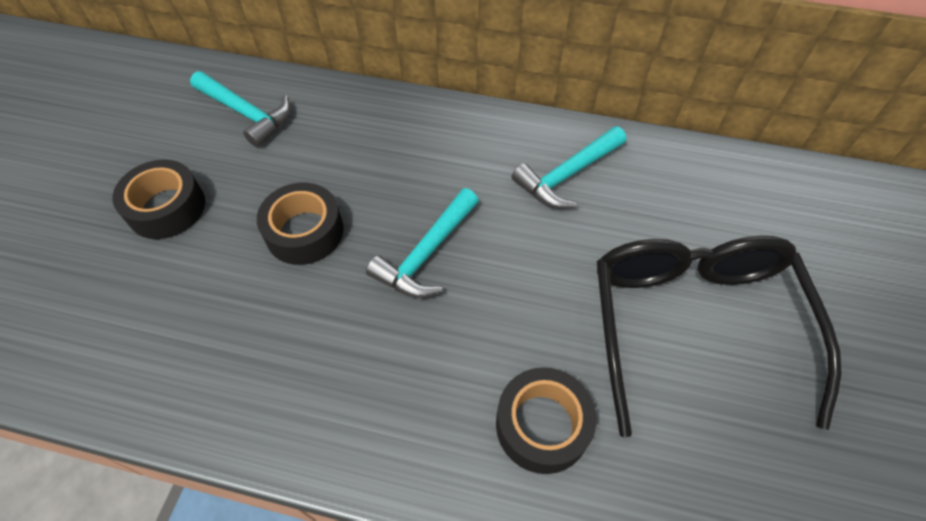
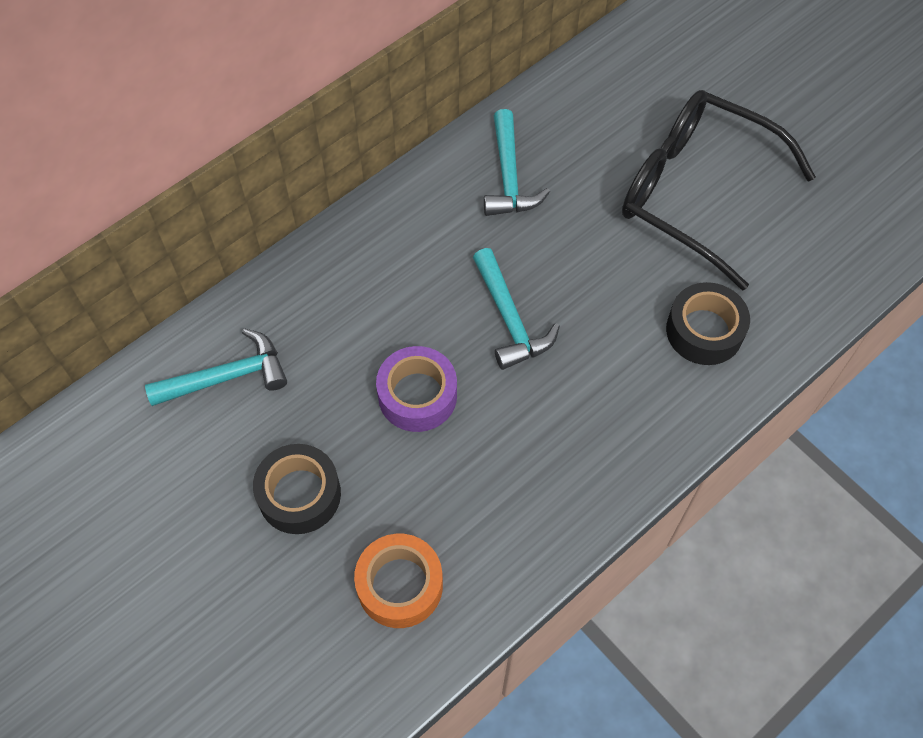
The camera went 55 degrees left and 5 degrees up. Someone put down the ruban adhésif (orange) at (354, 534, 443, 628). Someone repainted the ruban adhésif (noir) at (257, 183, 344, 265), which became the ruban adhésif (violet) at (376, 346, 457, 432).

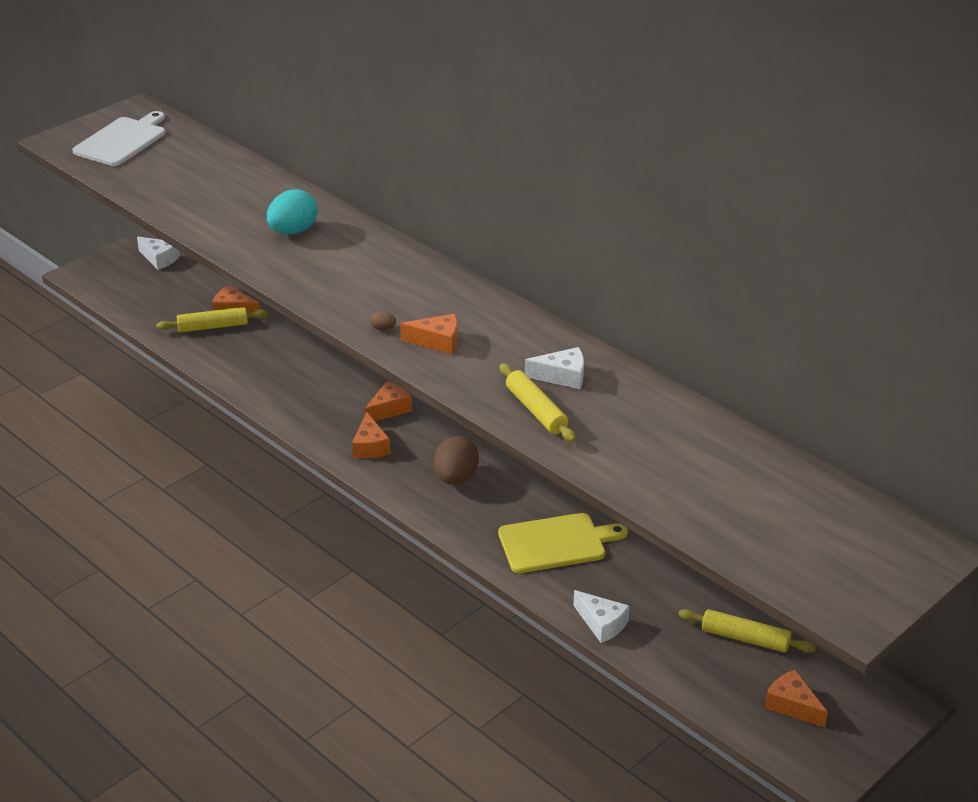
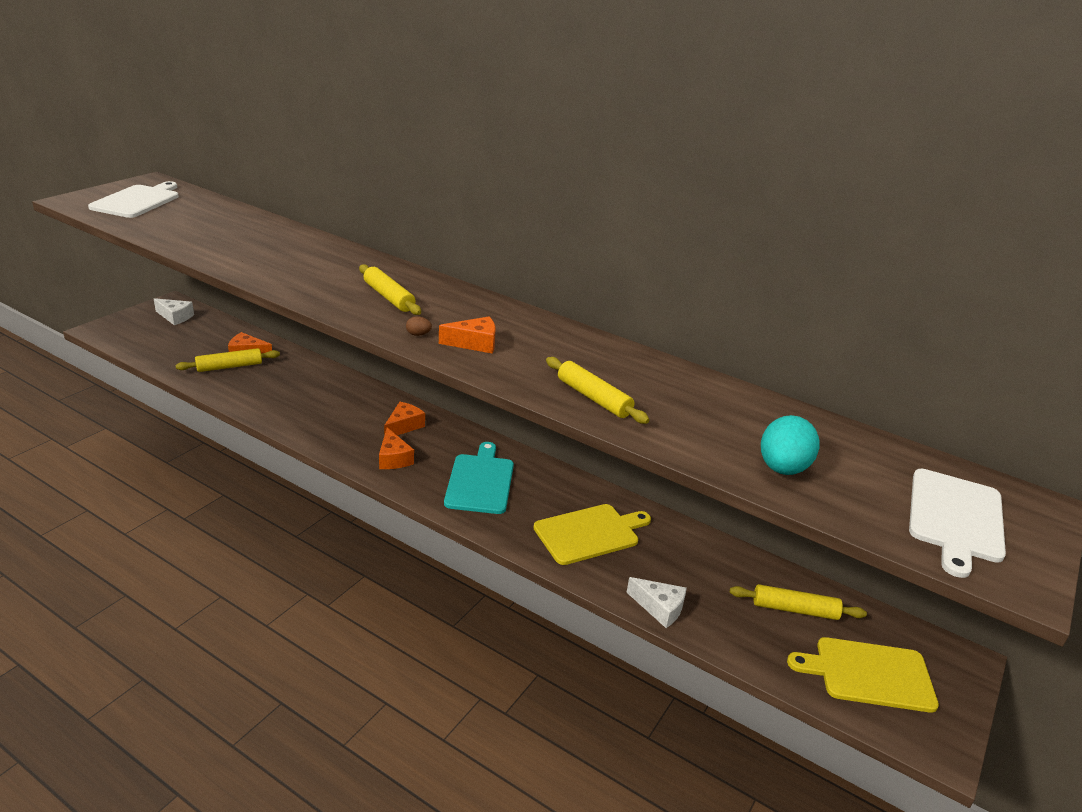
The camera went 15 degrees left and 5 degrees down. Someone put down the rouleau à pâtisserie (jaune) at (359, 264, 421, 315). Someone swapped the œuf (marron) at (434, 436, 479, 485) for the planche à découper (turquoise) at (444, 442, 514, 514). Someone carried the œuf (turquoise) from (267, 189, 317, 234) to (761, 415, 820, 475). Someone swapped the fromage (orange) at (765, 670, 828, 727) for the planche à découper (jaune) at (787, 637, 939, 713). Someone put down the planche à découper (blanc) at (909, 469, 1006, 578). Someone took away the fromage (blanc) at (525, 347, 584, 389).

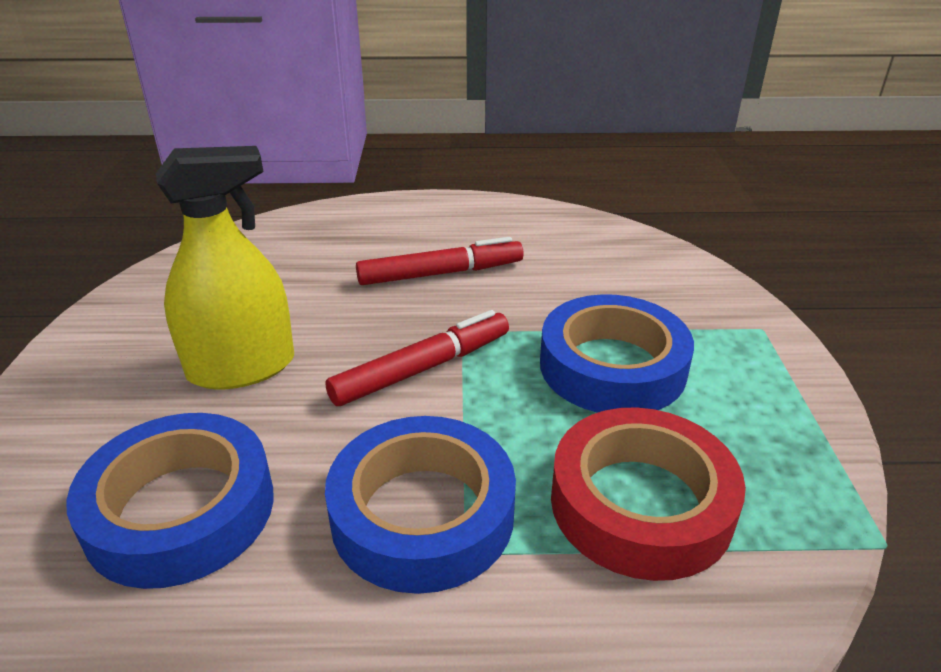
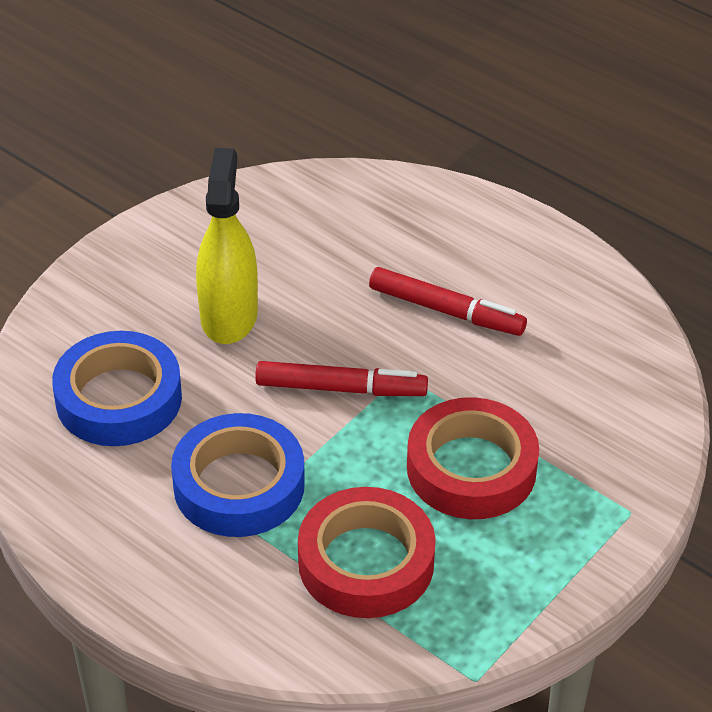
The camera went 40 degrees right and 10 degrees up. Someone rotated the vaporisateur (jaune) at (156, 146, 294, 389) by 105 degrees counterclockwise. Someone repainted the ruban adhésif (bleu) at (540, 294, 694, 413), which became the ruban adhésif (rouge) at (407, 397, 539, 519).

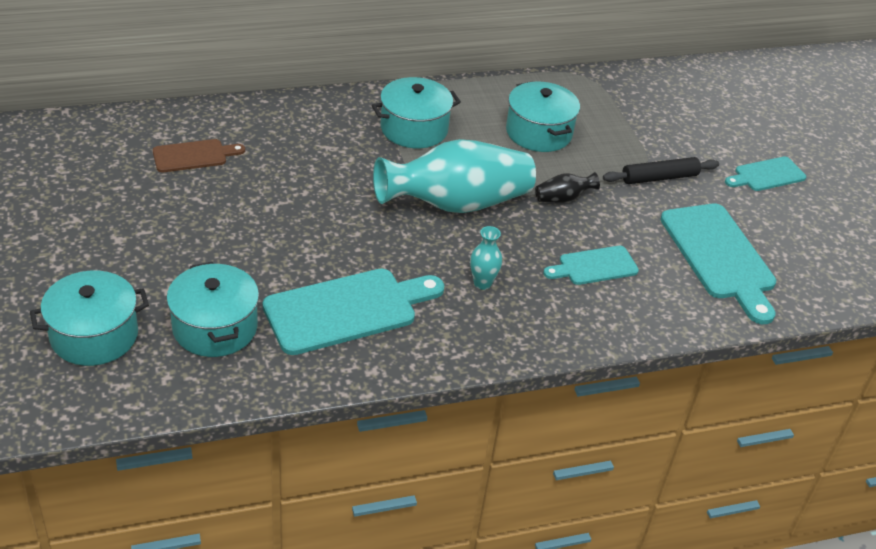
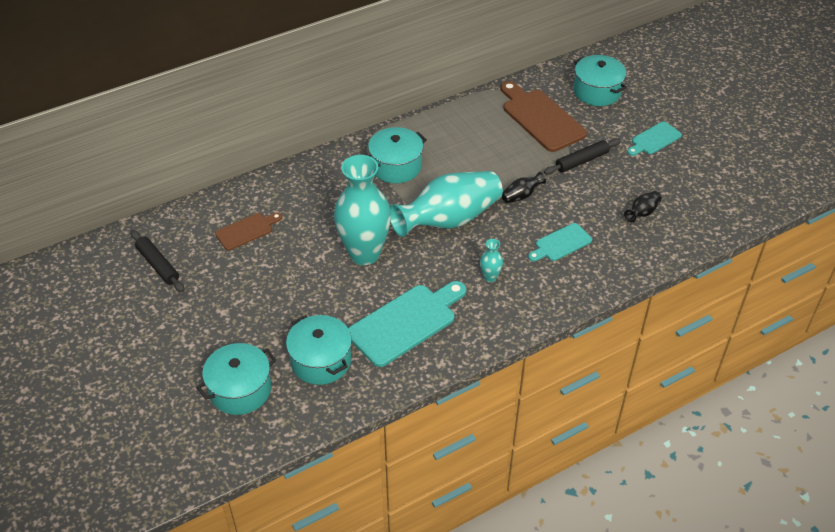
The camera went 10 degrees left and 5 degrees up. Someone put down the rouleau à pâtisserie (noir) at (131, 230, 184, 292). Someone put down the vase (turquoise) at (334, 155, 391, 265). Someone put down the planche à découper (marron) at (501, 81, 587, 152). Someone carried the marmite (turquoise) from (506, 82, 580, 152) to (573, 55, 627, 106). Someone swapped the planche à découper (turquoise) at (660, 203, 776, 324) for the vase (noir) at (624, 191, 662, 222).

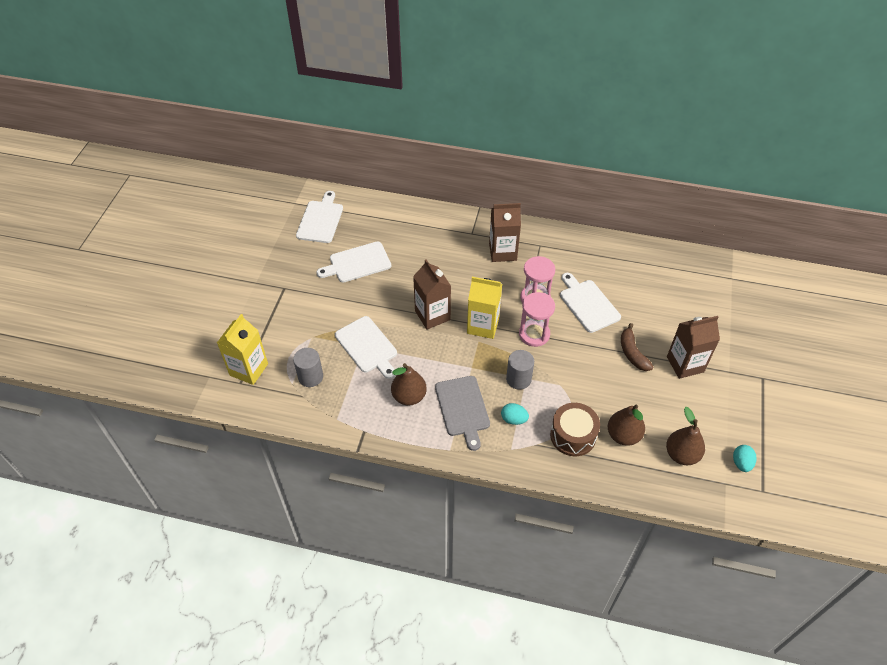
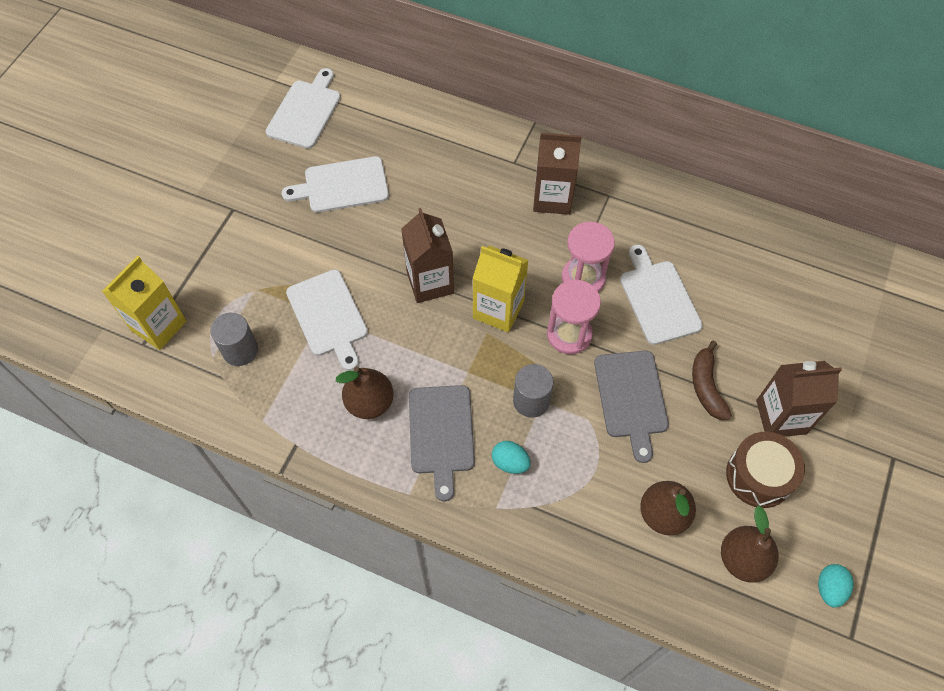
The camera went 10 degrees right and 10 degrees up. Someone put down the planche à découper (gris) at (594, 351, 669, 463). Someone carried the tambour (marron) from (550, 403, 600, 456) to (726, 432, 805, 508).

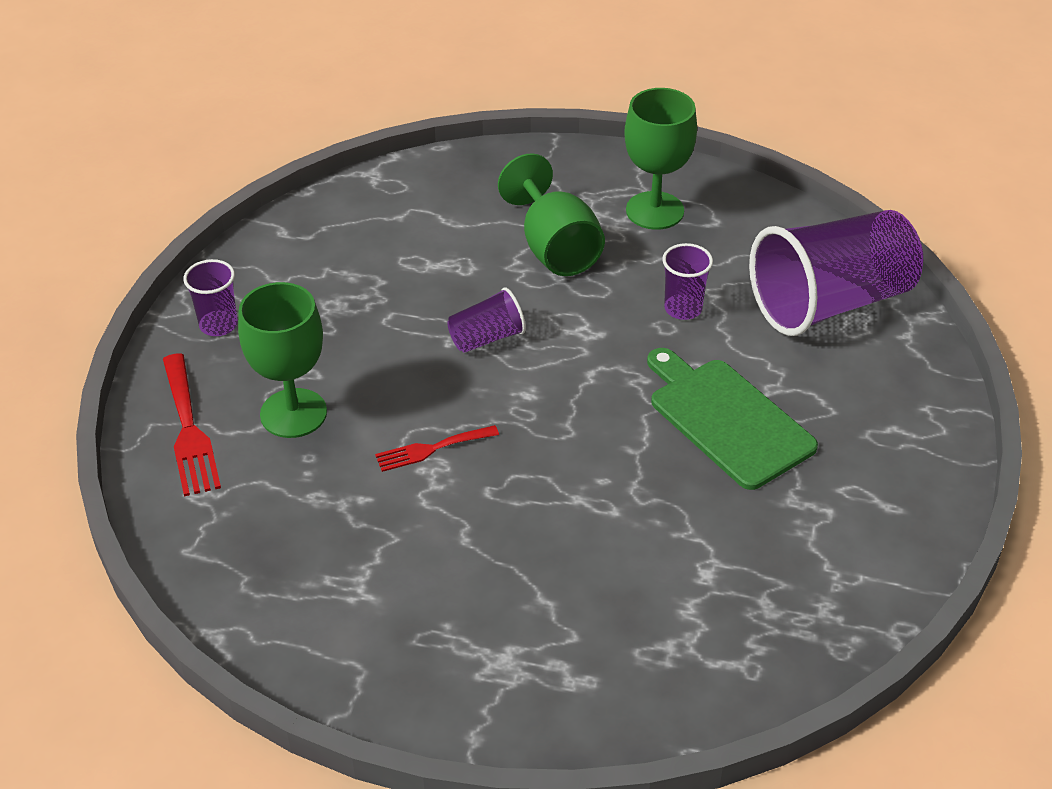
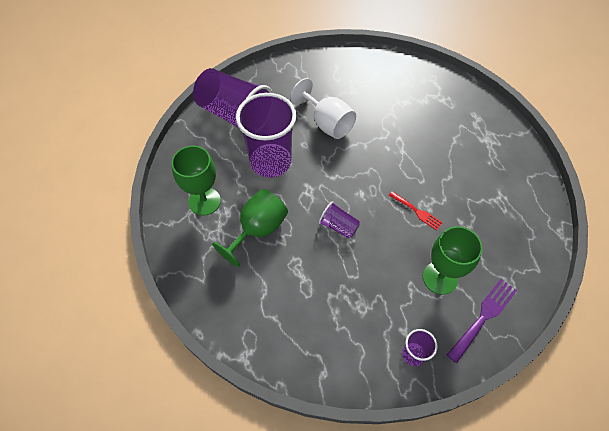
The camera went 120 degrees left and 15 degrees up. Someone scaled the gobelet (violet) at (662, 243, 713, 320) by 2.22. Someone swapped the planche à découper (vert) at (647, 348, 818, 490) for the verre à pied (blanc) at (290, 78, 356, 139). Someone repainted the fourchette (rouge) at (163, 354, 221, 497), which became the fourchette (violet) at (447, 279, 517, 363).

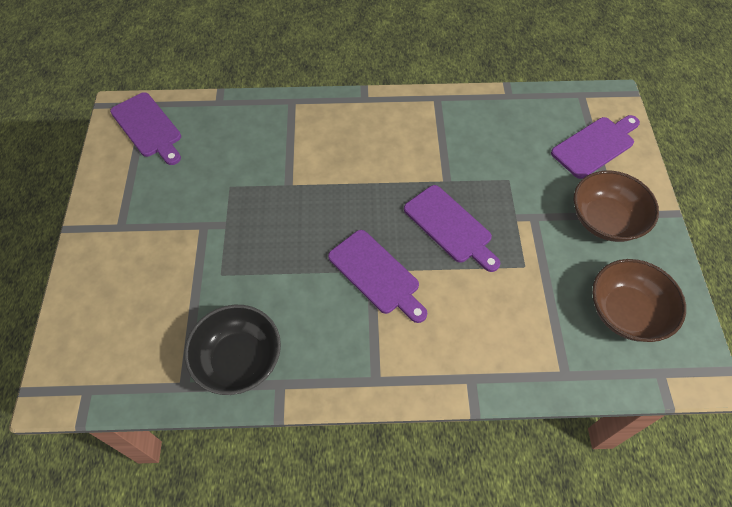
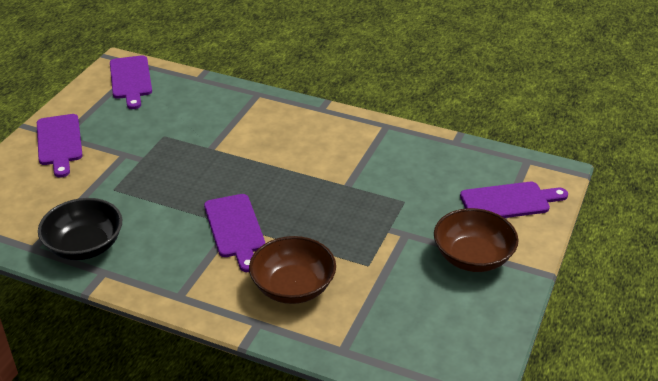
The camera went 25 degrees right and 20 degrees down. Someone carried the planche à découper (violet) from (404, 185, 500, 272) to (37, 114, 83, 178). Someone carried the bol (marron) from (592, 259, 686, 342) to (249, 236, 336, 304).

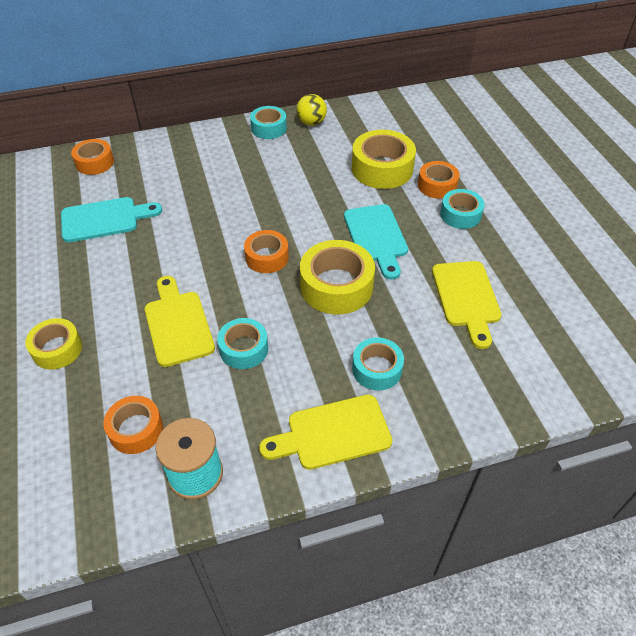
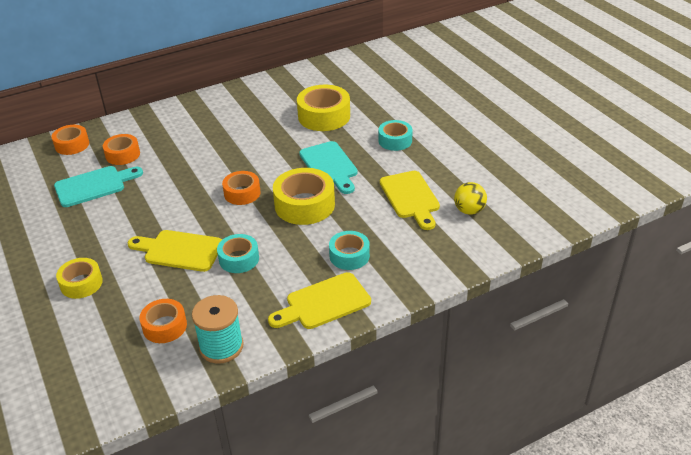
The camera went 10 degrees left and 10 degrees down. Someone carried the ruban adhésif (orange) from (418, 161, 460, 199) to (103, 134, 140, 165). Someone rotated the planche à découper (jaune) at (145, 276, 215, 367) by 45 degrees counterclockwise. Someone carried the balle (jaune) from (296, 94, 327, 126) to (454, 182, 487, 215). Someone took away the ruban adhésif (turquoise) at (250, 106, 287, 139).

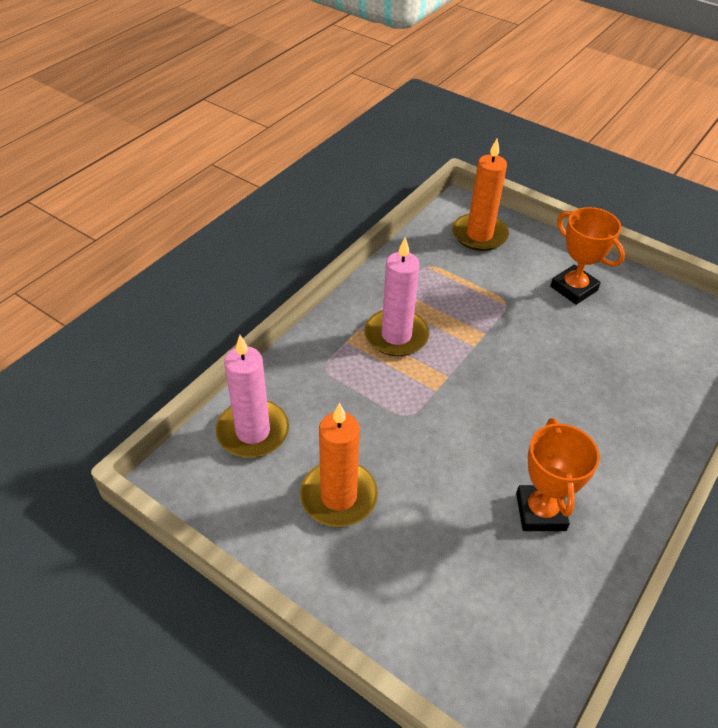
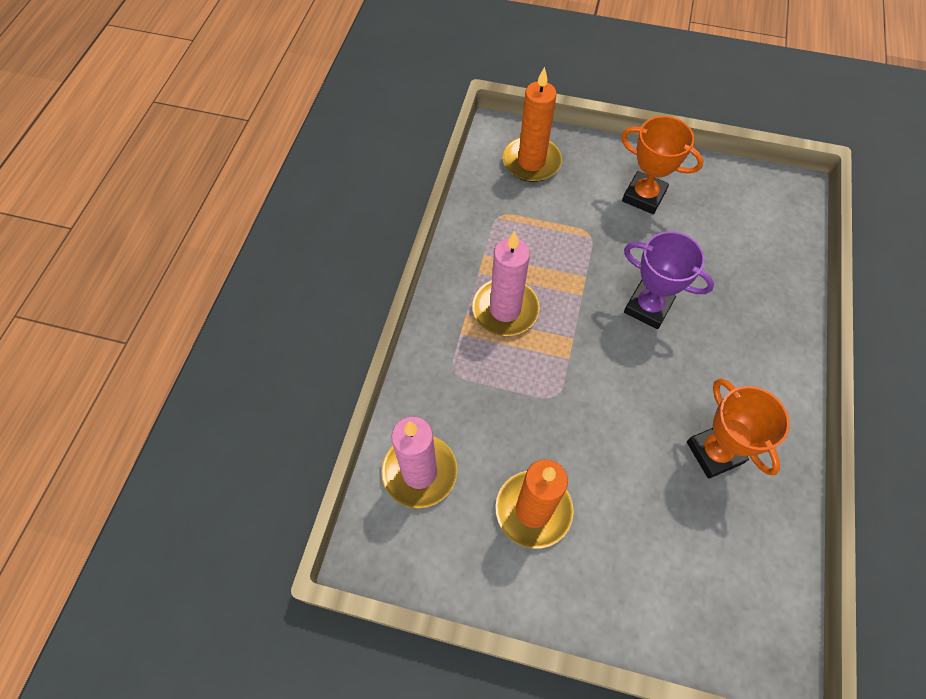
The camera went 20 degrees left and 15 degrees up. Someone put down the trophée (violet) at (624, 231, 714, 329).

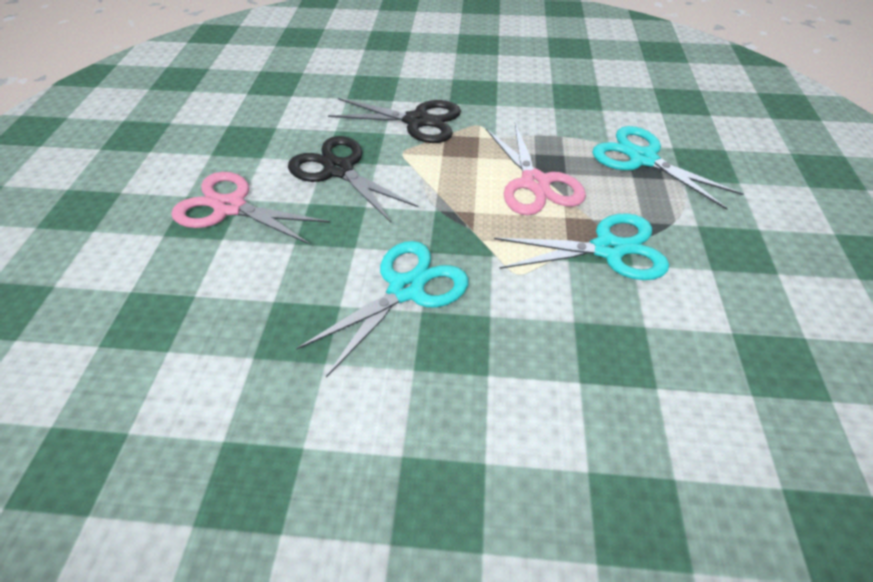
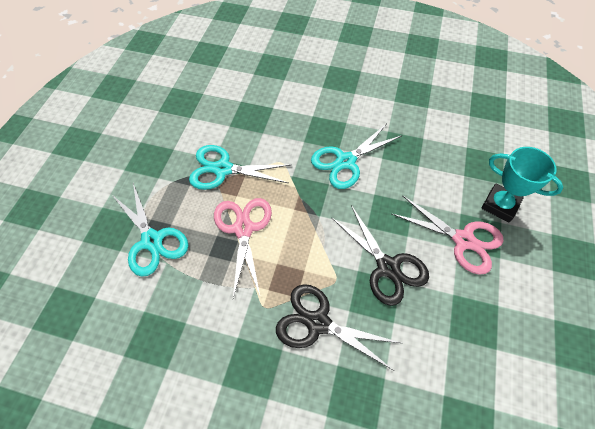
The camera went 170 degrees left and 10 degrees up. Someone put down the trophée (turquoise) at (482, 147, 563, 222).

